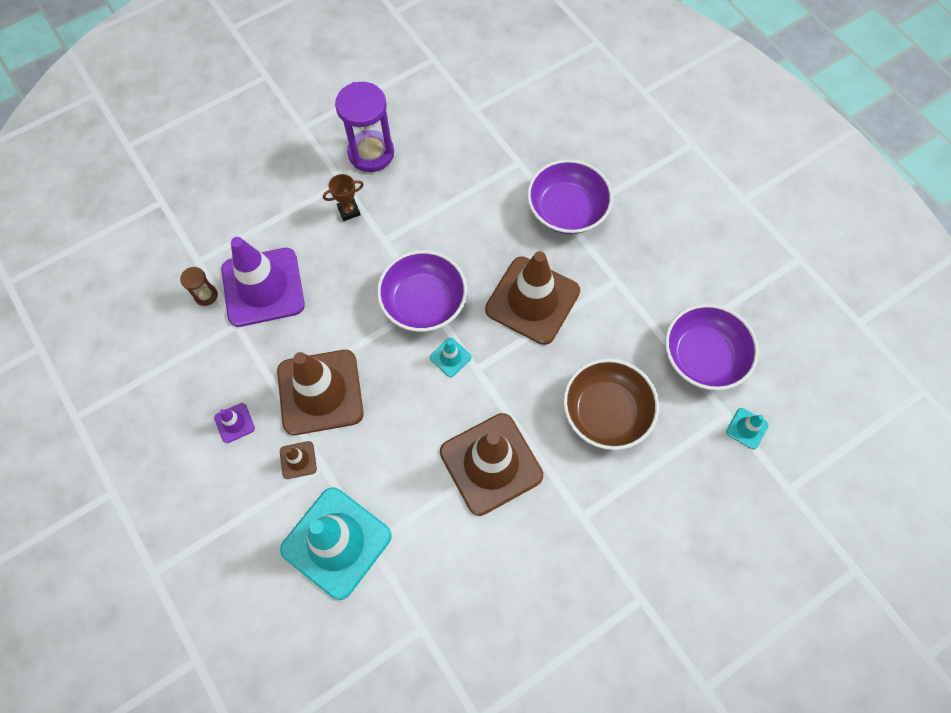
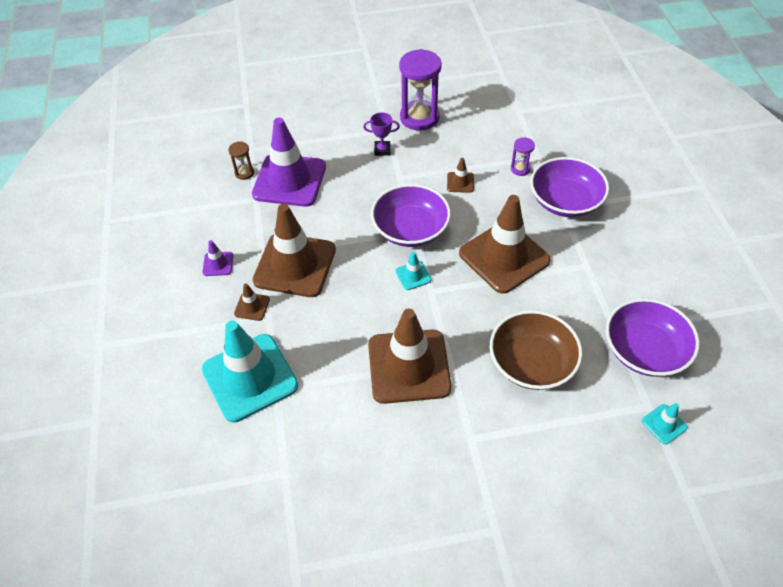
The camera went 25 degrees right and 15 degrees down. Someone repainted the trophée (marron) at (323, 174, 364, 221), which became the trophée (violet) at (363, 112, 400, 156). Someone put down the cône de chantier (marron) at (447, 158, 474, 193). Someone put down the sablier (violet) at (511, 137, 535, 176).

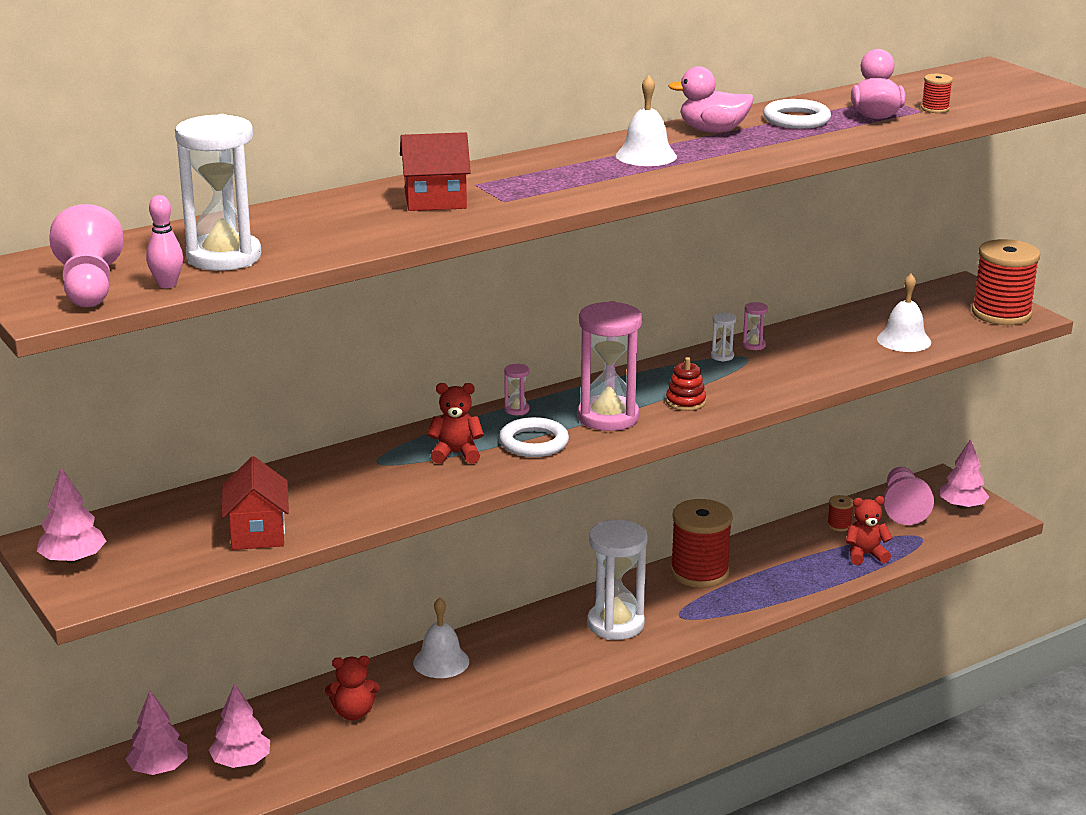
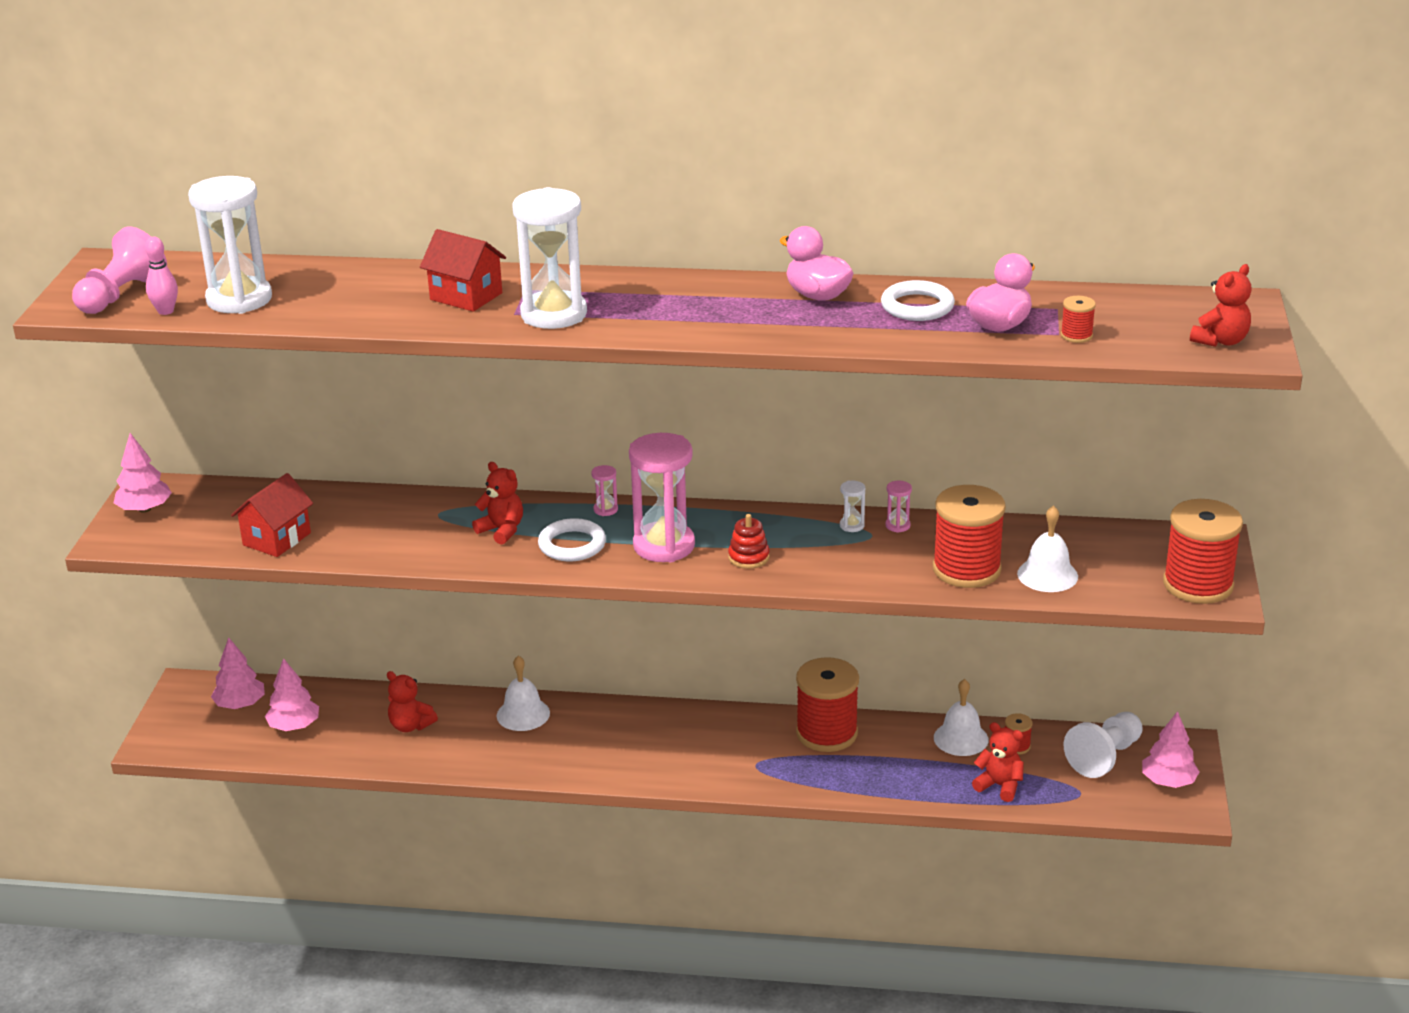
The camera went 40 degrees right and 5 degrees up. Someone carried the sablier (blanc) from (587, 519, 648, 640) to (512, 187, 587, 329). Someone put down the bobine (rouge) at (933, 485, 1006, 588). Someone carried the cloche (blanc) from (616, 75, 677, 166) to (934, 679, 989, 756). Someone repainted the pion (rose) at (884, 467, 934, 525), which became the pion (blanc) at (1064, 712, 1143, 778). Someone put down the ours en peluche (rouge) at (1190, 264, 1251, 347).

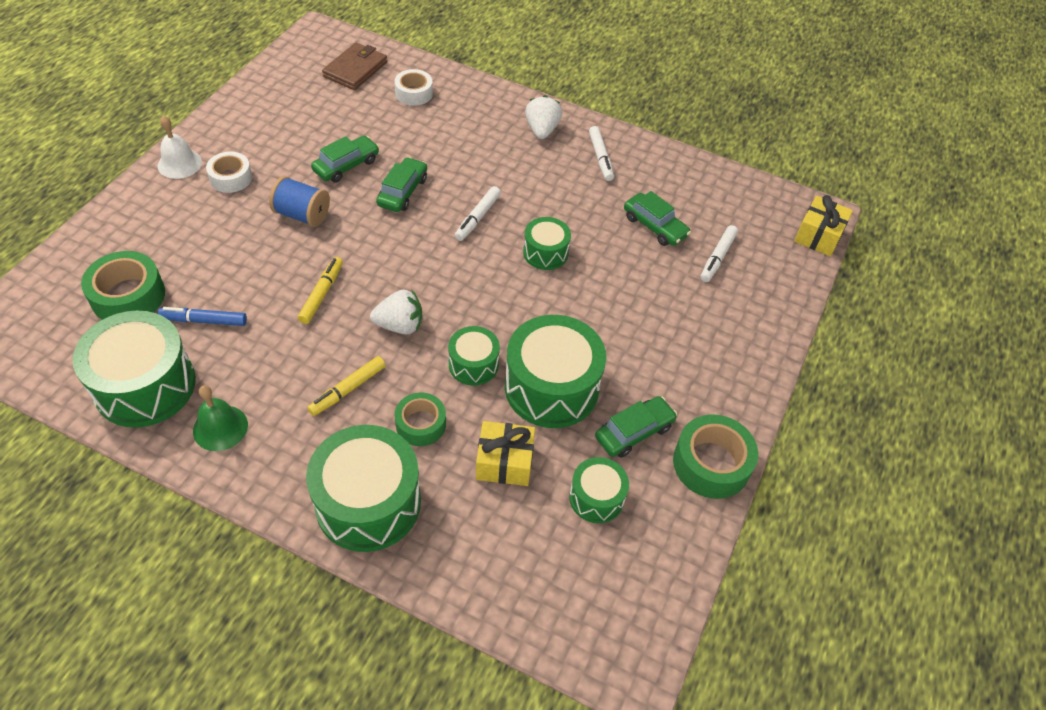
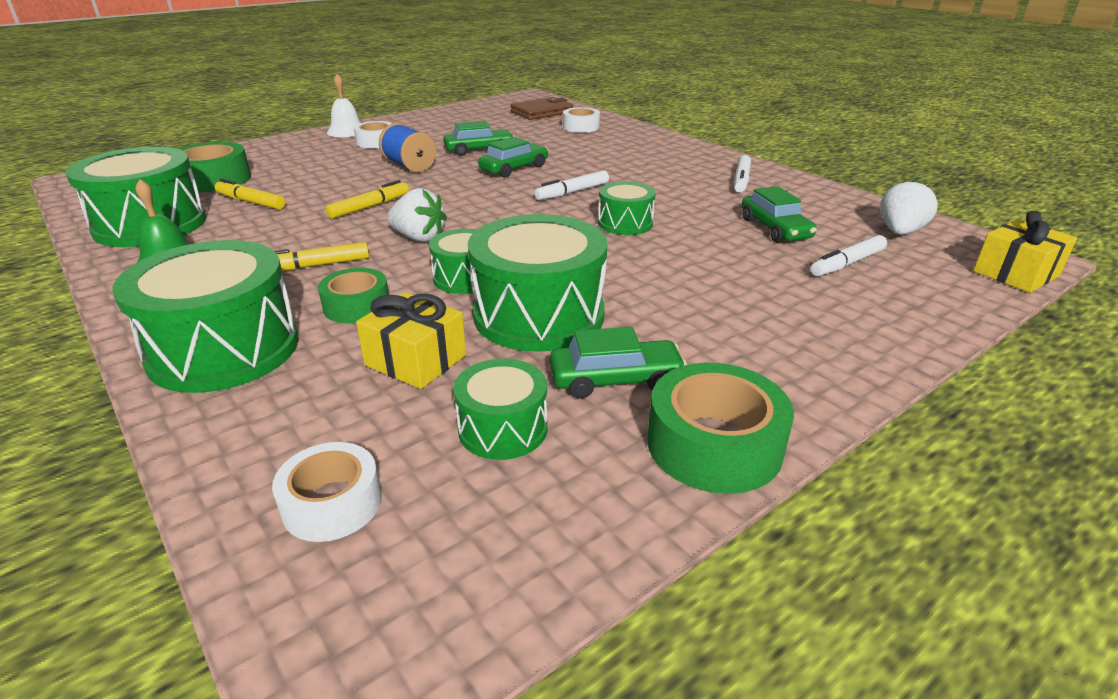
The camera went 30 degrees right and 20 degrees down. Someone repainted the feutre (bleu) at (158, 307, 247, 326), which became the feutre (jaune) at (215, 179, 285, 209). Someone put down the ruban adhésif (blanc) at (272, 442, 382, 542). Someone carried the fraise (blanc) from (525, 95, 562, 139) to (880, 179, 938, 235).

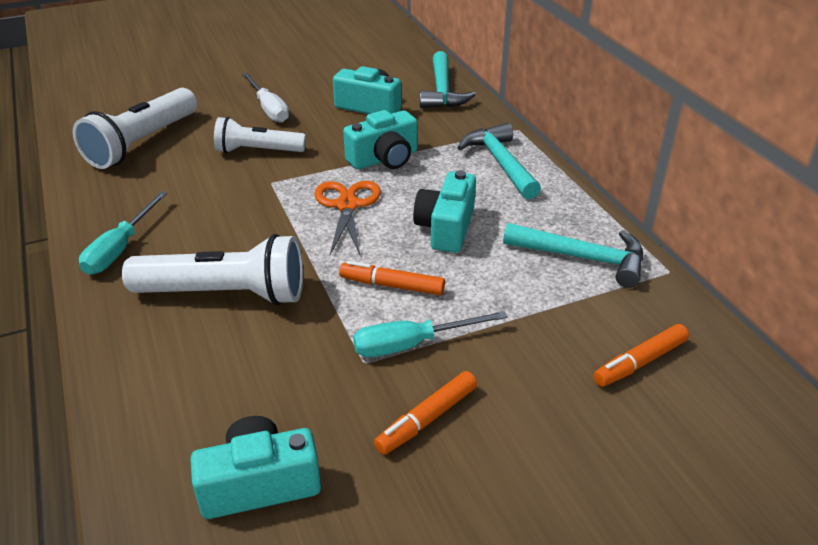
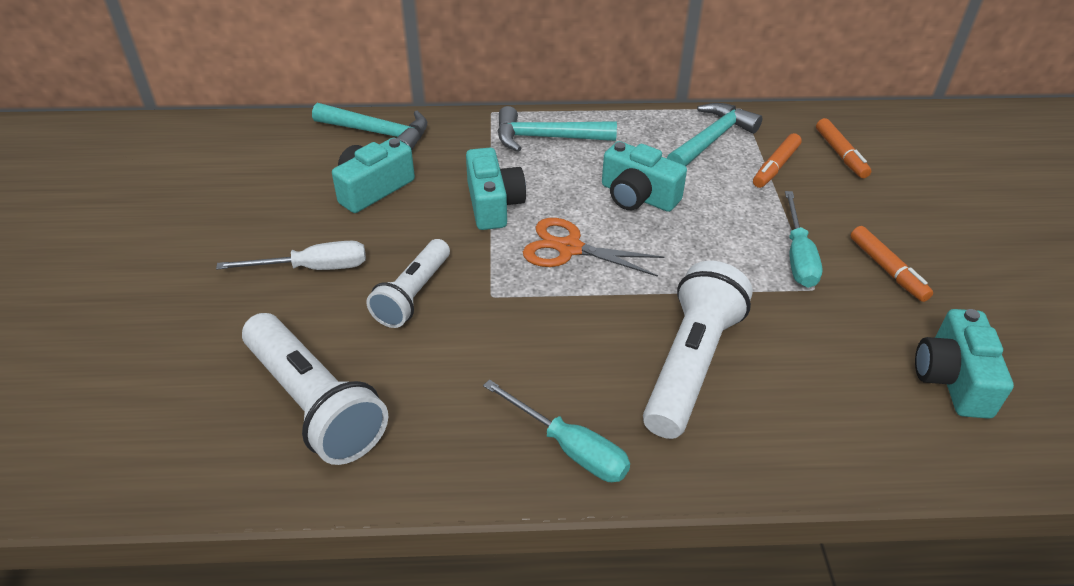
The camera went 70 degrees left and 5 degrees up. Someone carried the feutre (orange) from (339, 261, 445, 295) to (753, 133, 802, 188).

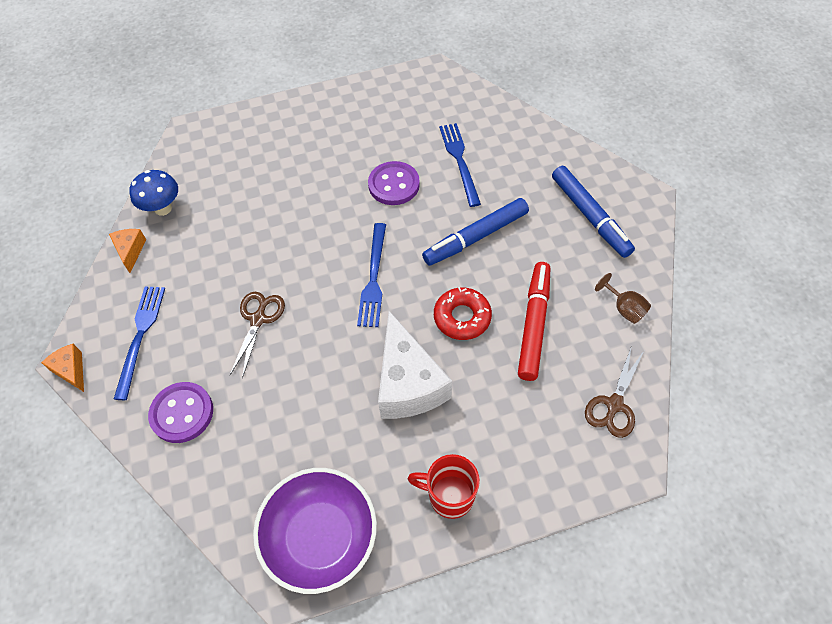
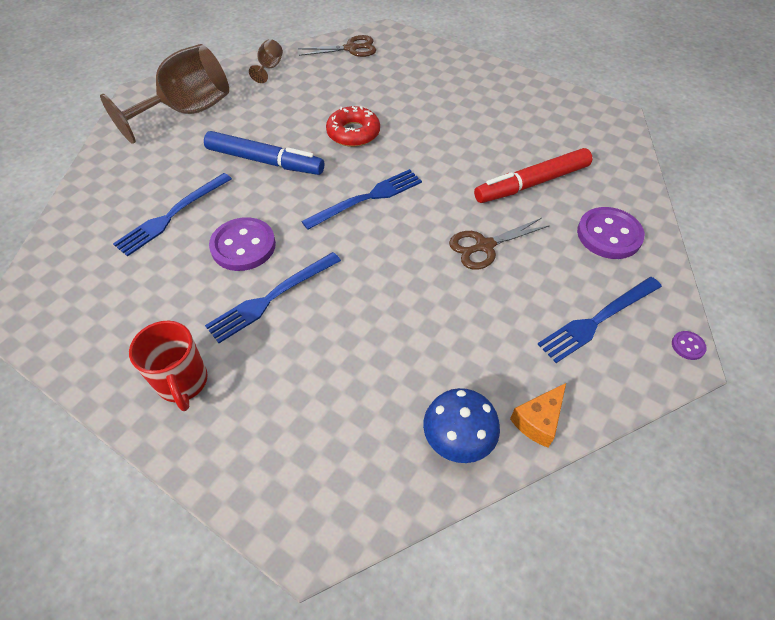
The camera went 130 degrees left and 5 degrees down. Someone swapped the feutre (bleu) at (552, 166, 635, 258) for the verre à pied (marron) at (100, 44, 229, 144). Someone carried the tasse (rouge) from (408, 454, 480, 519) to (129, 321, 208, 411). Someone put down the fourchette (bleu) at (205, 252, 341, 343). Someone carried the feutre (rouge) from (518, 262, 550, 381) to (474, 148, 592, 203). Someone swapped the fromage (orange) at (41, 344, 84, 392) for the bouton (violet) at (672, 331, 707, 360). Someone took away the bol (violet) at (253, 468, 377, 594). Someone took away the fromage (blanc) at (378, 311, 452, 419).

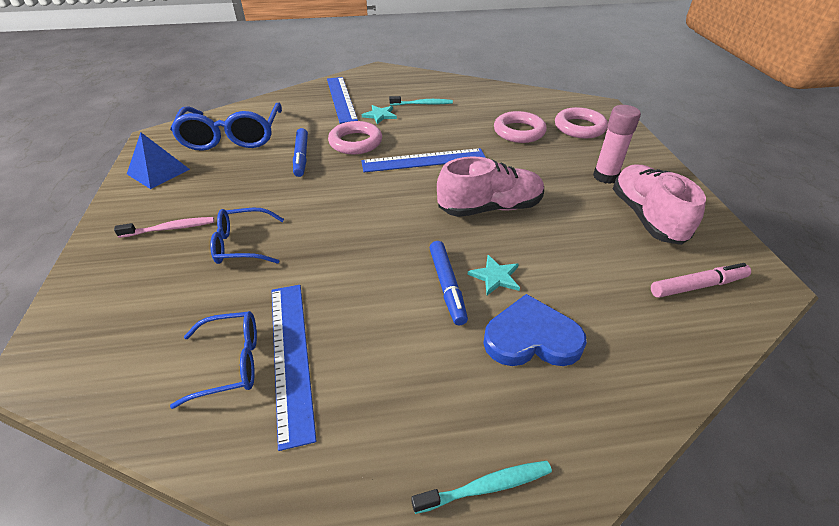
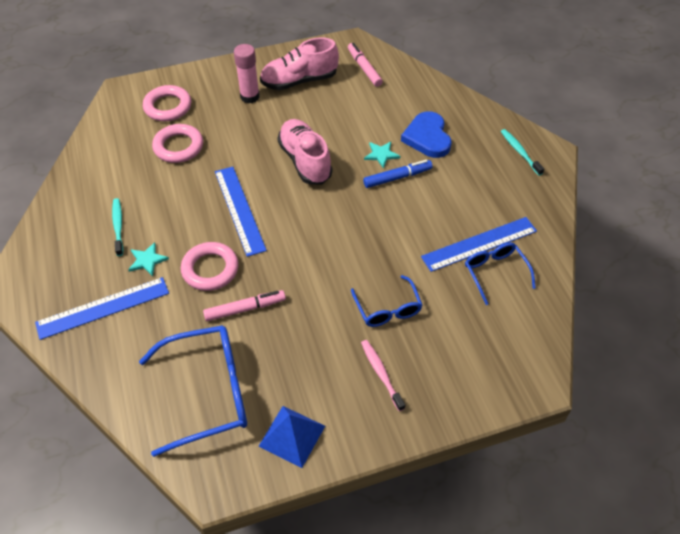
The camera went 100 degrees left and 10 degrees up. Someone repainted the feutre (bleu) at (293, 128, 308, 177), which became the feutre (rose) at (203, 290, 286, 321).

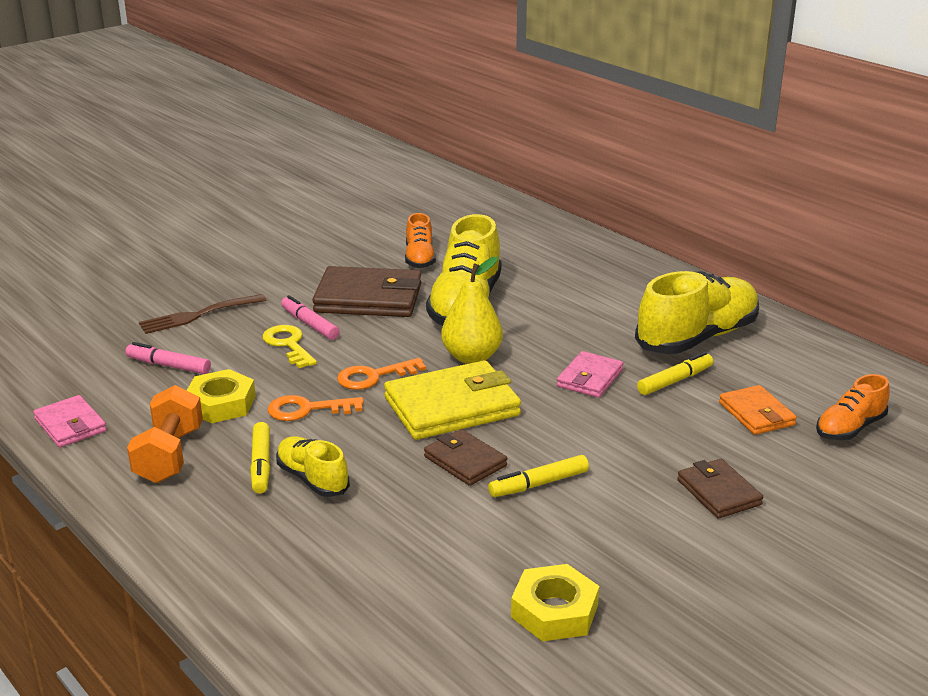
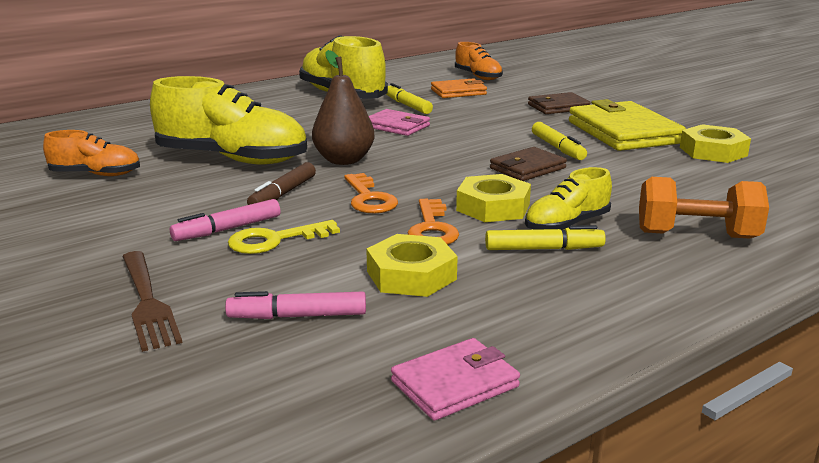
The camera went 85 degrees left and 5 degrees down. Someone rotated the feutre (rose) at (125, 342, 211, 374) by 60 degrees clockwise. Someone put down the feutre (marron) at (247, 162, 316, 205). Someone repainted the poire (jaune) at (441, 257, 503, 364), which became the poire (marron) at (312, 50, 375, 165). Someone put down the écrou (jaune) at (456, 174, 531, 222). Someone carried the portefeuille (jaune) from (384, 360, 521, 440) to (569, 99, 686, 151). Someone carried the haltère (orange) from (127, 385, 203, 483) to (639, 177, 769, 239). Someone took away the portefeuille (marron) at (312, 266, 421, 317).

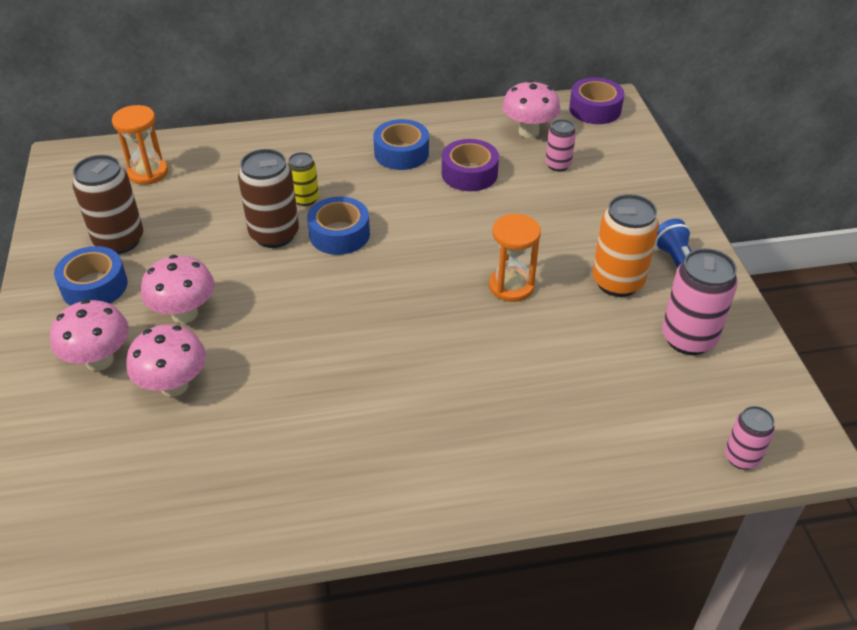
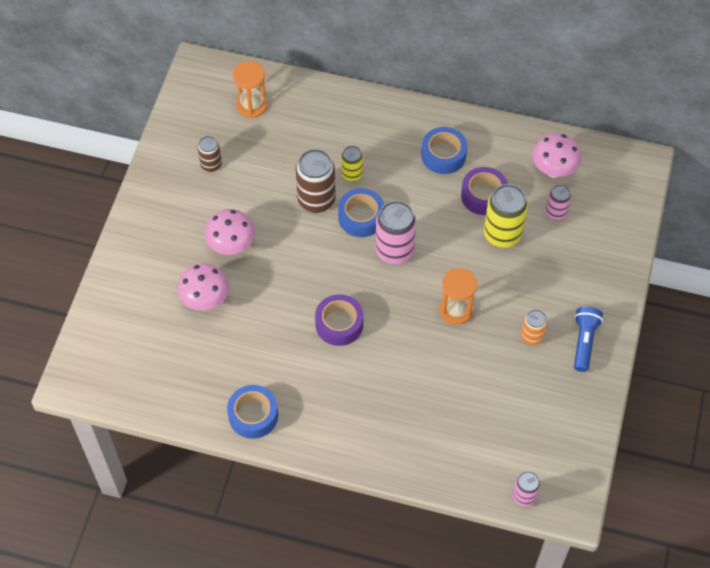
The camera went 25 degrees right and 15 degrees up. Someone scaled the canette (marron) at (72, 155, 143, 254) by 0.57. Someone carried the ruban adhésif (bleu) from (54, 246, 128, 306) to (227, 385, 278, 439). Someone carried the ruban adhésif (violet) from (569, 77, 624, 124) to (315, 294, 363, 346). Someone carried the canette (rose) from (662, 248, 738, 355) to (375, 201, 416, 264). Someone put down the canette (jaune) at (484, 184, 528, 248). Someone scaled the canette (orange) at (592, 194, 659, 297) by 0.57. Someone took away the champignon (rose) at (50, 300, 129, 371).

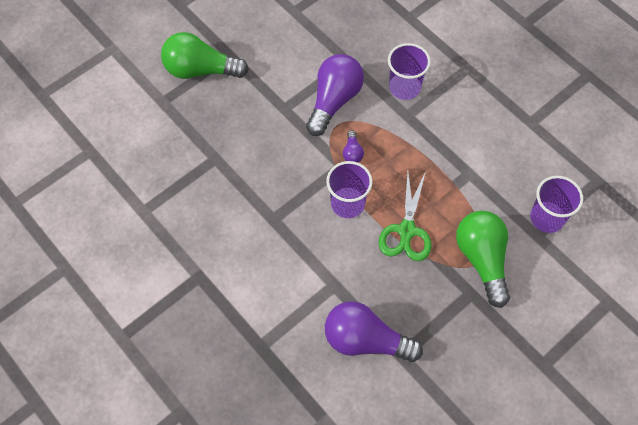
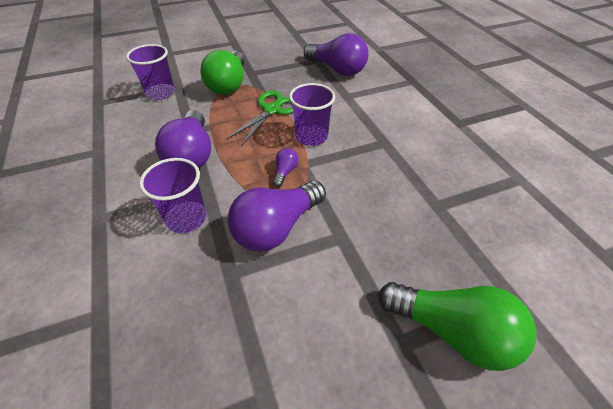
The camera went 160 degrees left and 15 degrees down. Someone put down the ampoule (violet) at (155, 110, 211, 168).

